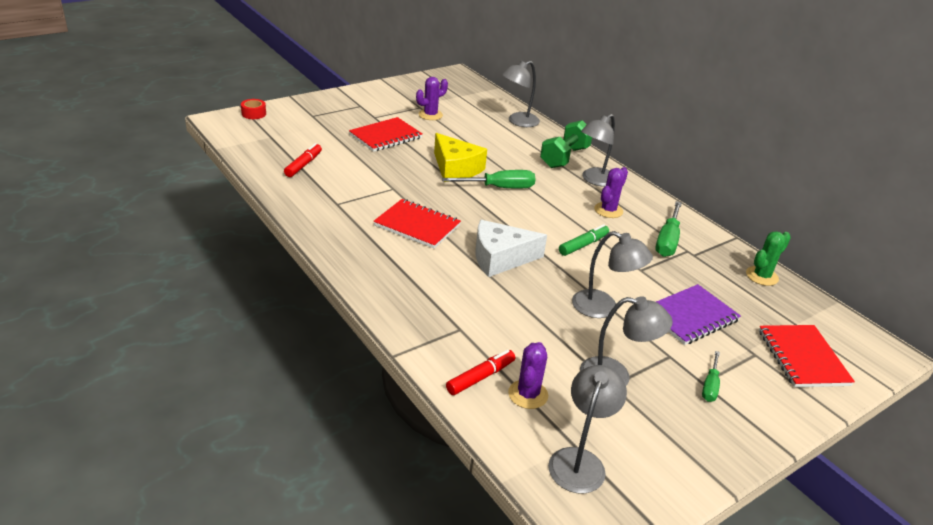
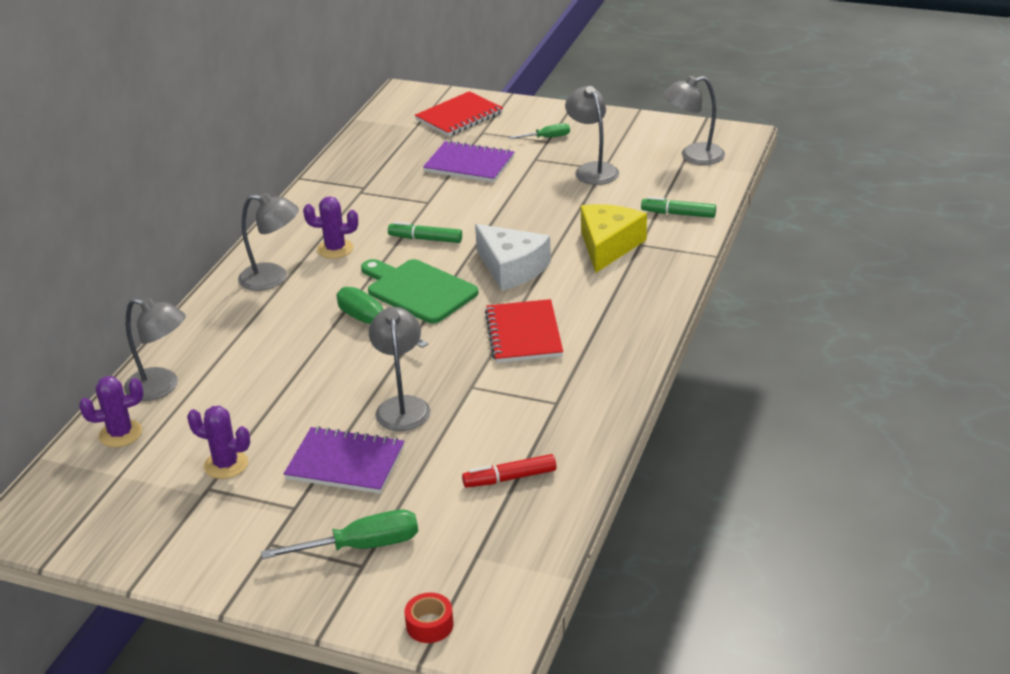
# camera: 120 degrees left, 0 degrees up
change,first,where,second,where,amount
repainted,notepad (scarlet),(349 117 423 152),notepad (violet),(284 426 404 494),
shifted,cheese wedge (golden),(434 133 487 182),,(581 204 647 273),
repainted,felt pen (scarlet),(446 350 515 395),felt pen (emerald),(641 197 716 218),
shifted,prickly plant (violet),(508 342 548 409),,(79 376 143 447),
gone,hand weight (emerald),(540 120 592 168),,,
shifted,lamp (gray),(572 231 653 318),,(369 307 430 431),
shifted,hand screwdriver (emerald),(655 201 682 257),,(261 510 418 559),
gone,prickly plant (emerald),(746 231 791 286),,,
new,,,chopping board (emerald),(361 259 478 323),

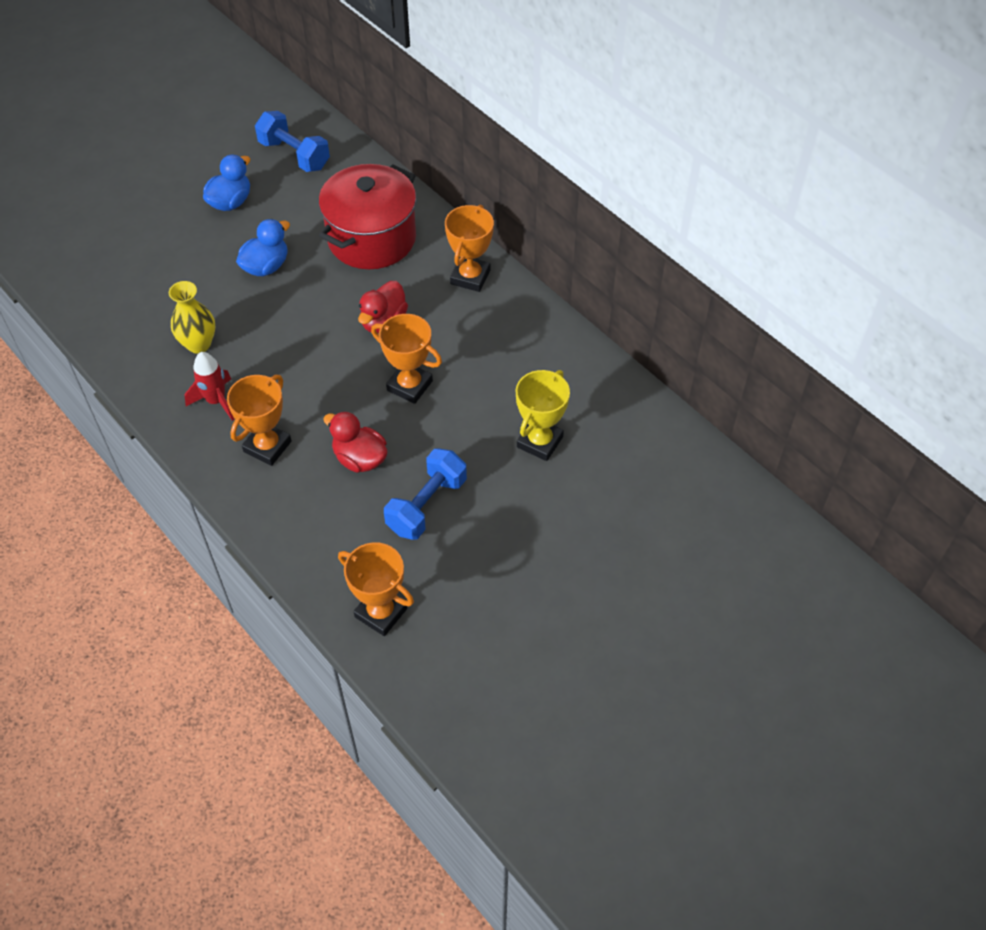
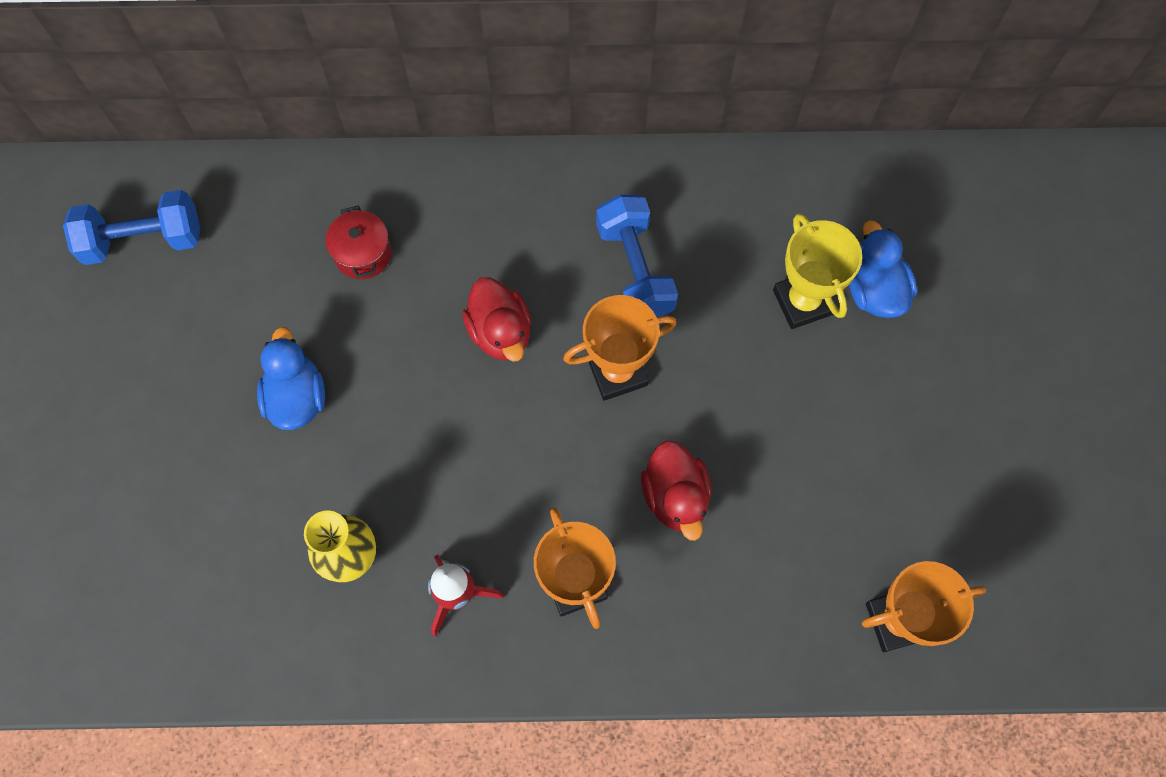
# camera: 50 degrees left, 15 degrees up
change,first,where,second,where,amount
shifted,duck (blue),(203 154 250 211),,(849 220 917 318),
scaled,pot (scarlet),(319 164 416 269),,(325 205 391 279),x0.44
rotated,duck (scarlet),(323 411 387 473),,(641 441 711 541),90 degrees counterclockwise
shifted,hand weight (blue),(384 448 467 540),,(596 195 678 317),
gone,award cup (bright orange),(445 205 494 292),,,

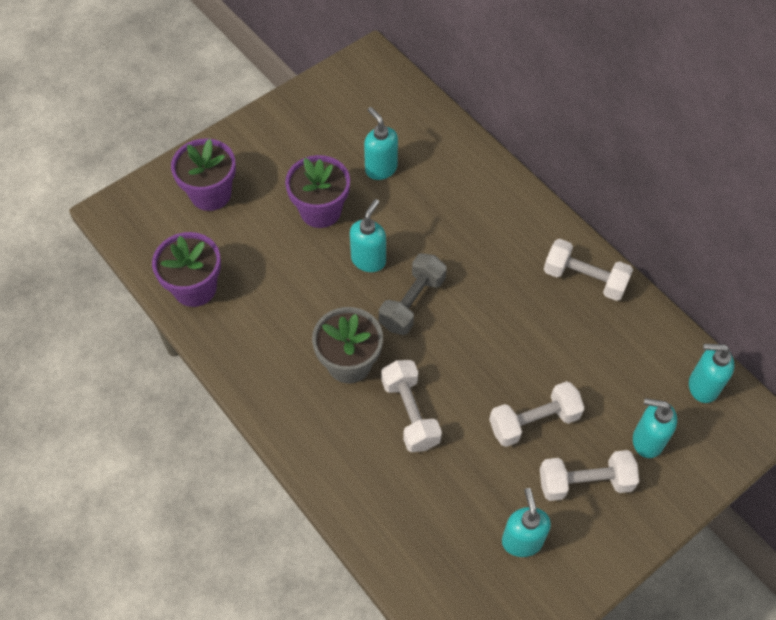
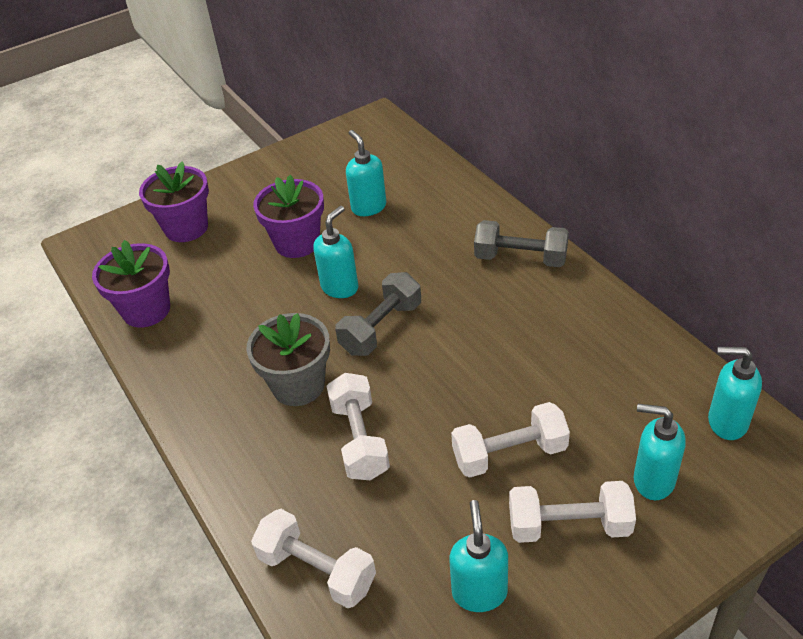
# camera: 10 degrees right, 15 degrees down
change,first,where,second,where,amount
shifted,hand weight (snow-white),(544 239 633 301),,(251 509 376 608),
new,,,hand weight (gray),(474 220 569 267),

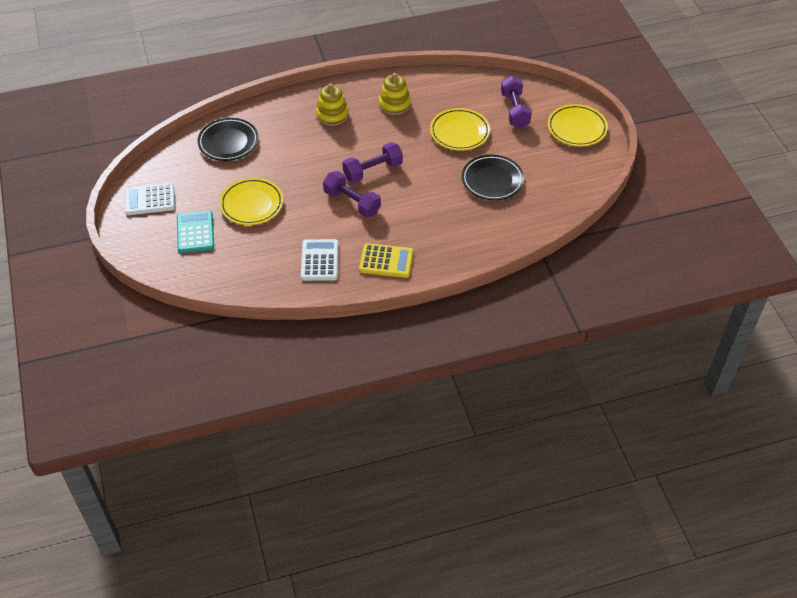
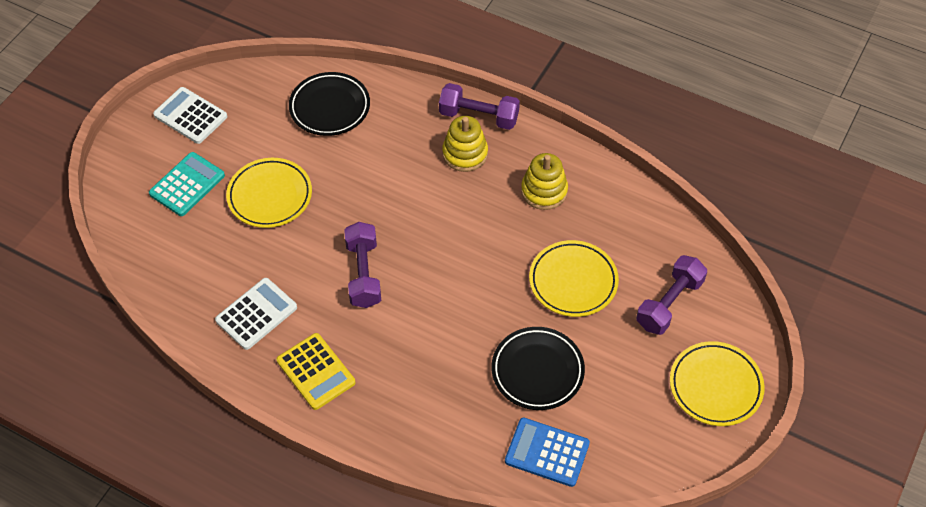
# camera: 45 degrees right, 5 degrees up
change,first,where,second,where,amount
shifted,hand weight (violet),(343 142 403 183),,(439 83 520 130),
new,,,pocket calculator (blue),(505 417 590 487),

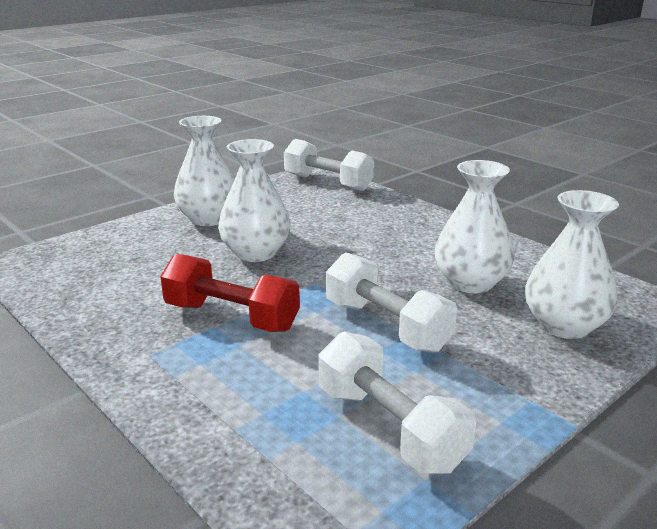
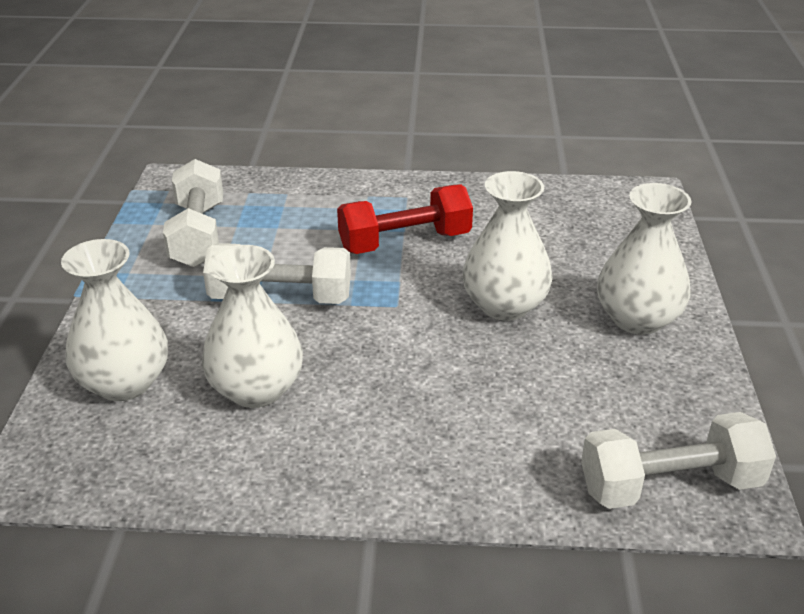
# camera: 135 degrees right, 10 degrees up
change,first,where,second,where,amount
rotated,hand weight (snow-white),(318 332 476 474),,(163 159 223 267),75 degrees clockwise

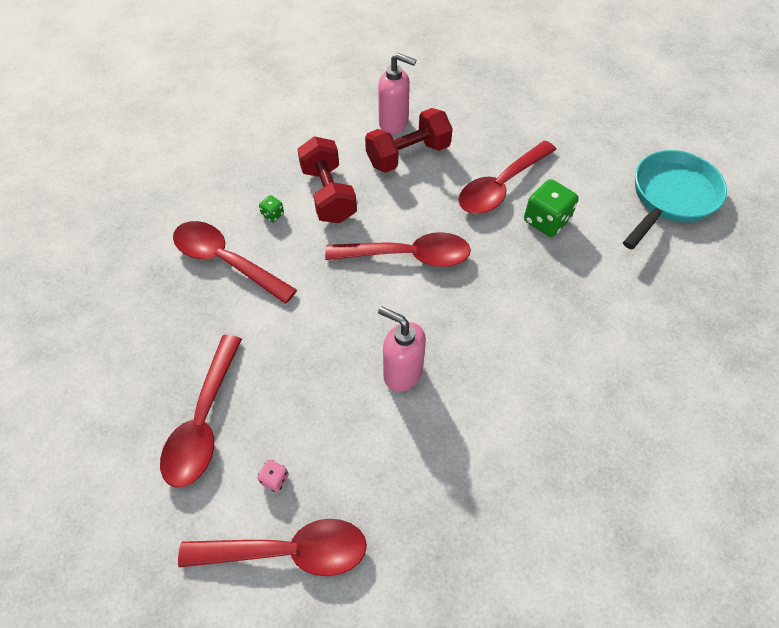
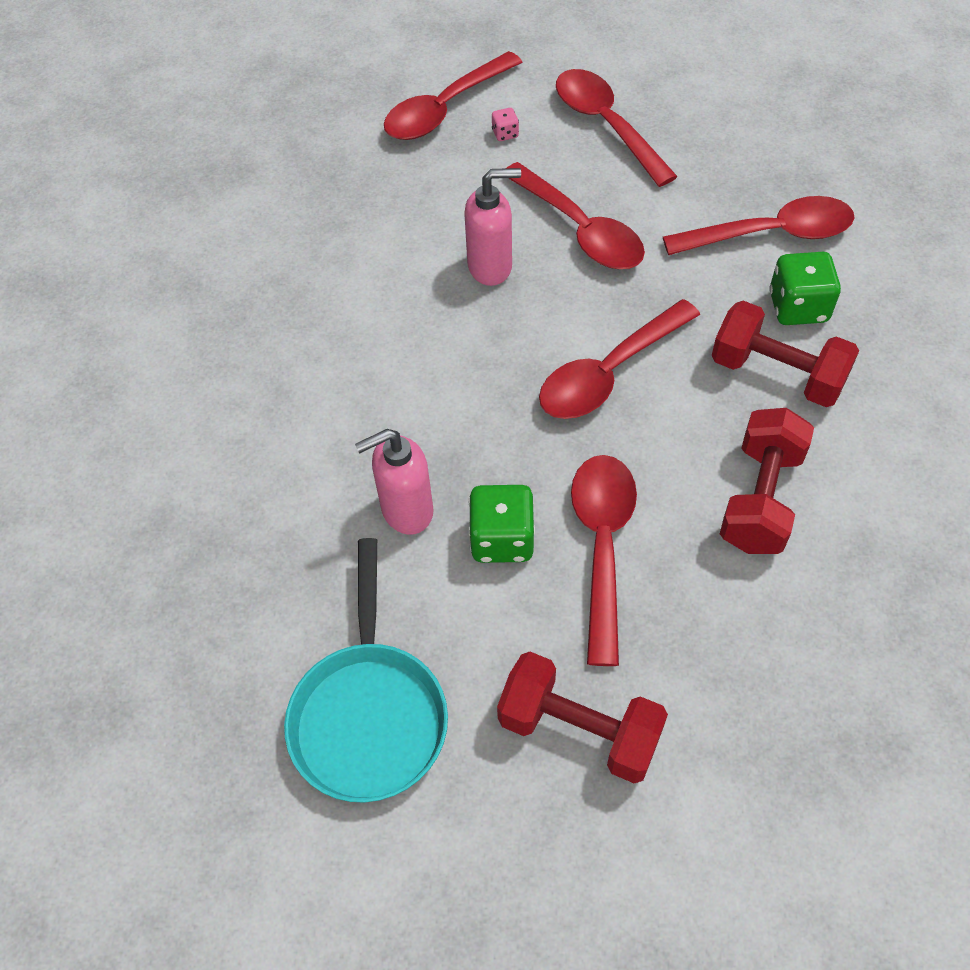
# camera: 140 degrees right, 0 degrees up
change,first,where,second,where,amount
scaled,die (emerald),(259 195 284 222),,(769 252 841 325),x2.09
shifted,pump bottle (rosy),(378 53 416 135),,(355 429 434 535),
new,,,hand weight (scarlet),(497 652 668 783),
new,,,teaspoon (scarlet),(507 162 645 269),

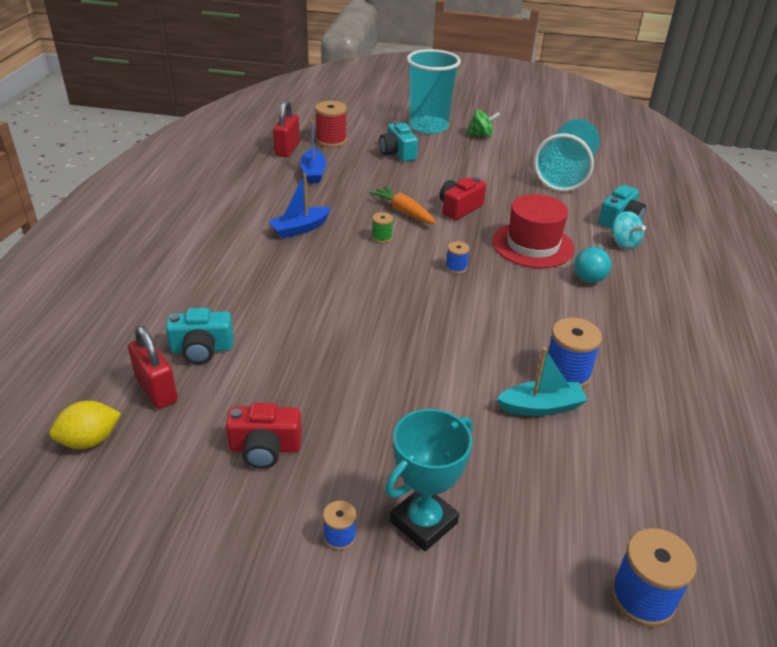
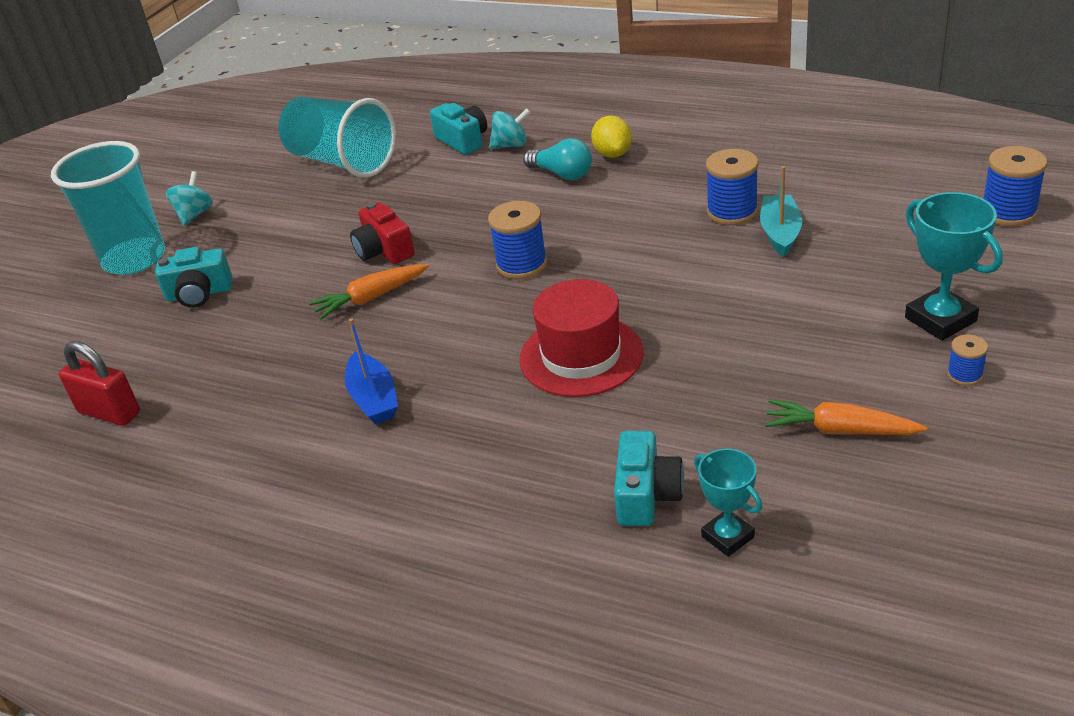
# camera: 70 degrees left, 0 degrees up
change,first,where,second,where,amount
shifted,toy lemon (golden),(49 401 121 449),,(591 116 632 158),
swapped,small lock (scarlet),(128 326 178 409),award cup (aqua),(694 449 762 557),
swapped,photo camera (scarlet),(226 403 302 469),toy carrot (bright orange),(765 399 927 435),
gone,toy boat (blue),(300 120 326 183),,,
gone,reel of thread (scarlet),(315 101 347 147),,,
gone,reel of thread (emerald),(372 212 393 243),,,
scaled,reel of thread (blue),(446 241 470 274),,(488 201 547 279),x1.85
repainted,spinning top (emerald),(466 110 500 137),spinning top (aqua),(166 171 213 226),
shifted,tall hat (scarlet),(492 194 574 268),,(519 279 644 397),

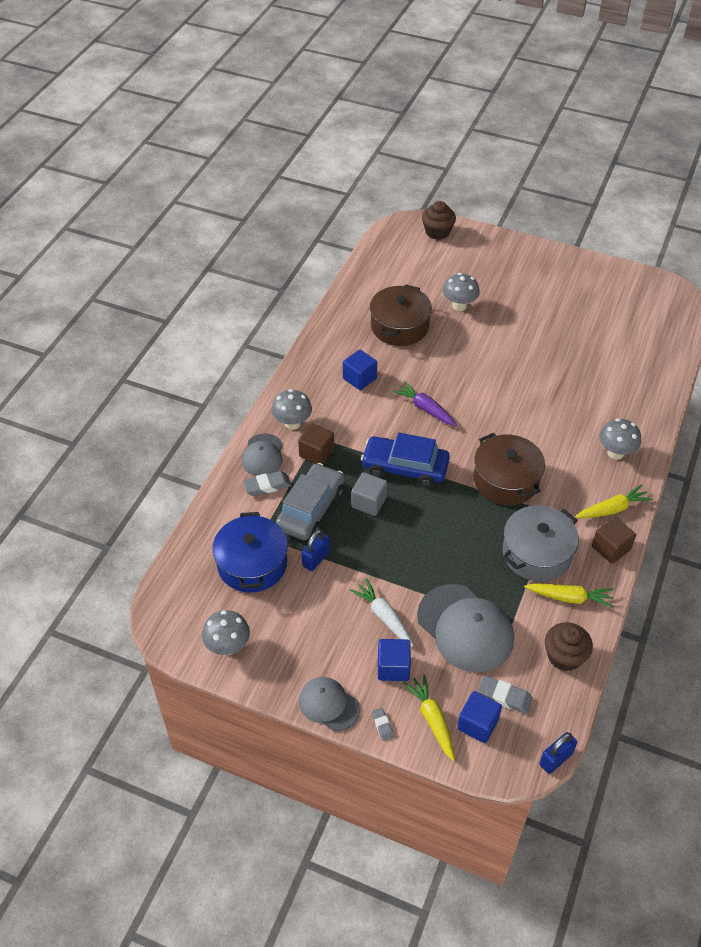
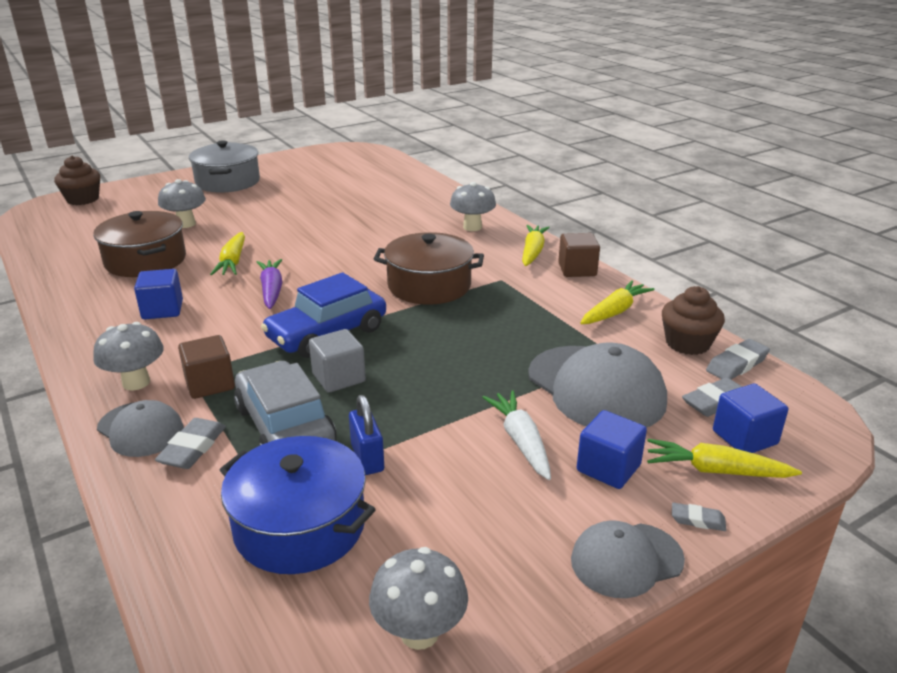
# camera: 55 degrees left, 20 degrees down
change,first,where,second,where,amount
rotated,toy carrot (snow-white),(350 578 414 647),,(482 390 551 480),75 degrees clockwise
rotated,toy carrot (violet),(392 381 457 426),,(257 259 282 309),90 degrees clockwise
rotated,baseball cap (gray),(417 584 514 672),,(528 342 667 428),60 degrees clockwise
shifted,pot (gray),(502 505 579 582),,(189 140 260 193),
gone,small lock (blue),(540 732 577 774),,,
new,,,toy carrot (golden),(210 232 245 275),
new,,,eraser (gray),(706 339 770 379),

